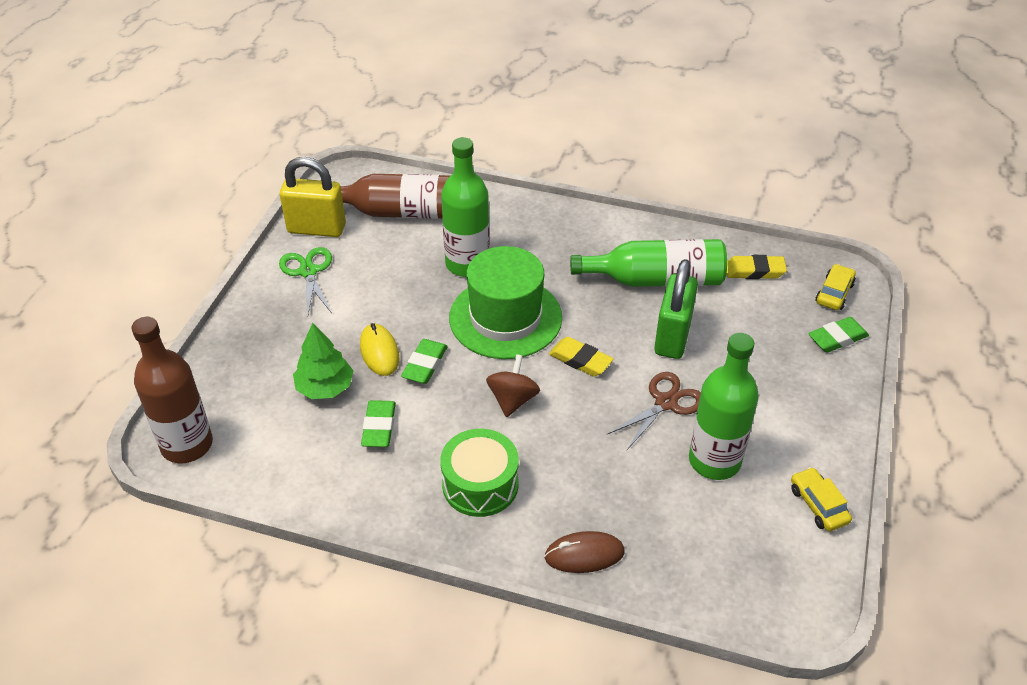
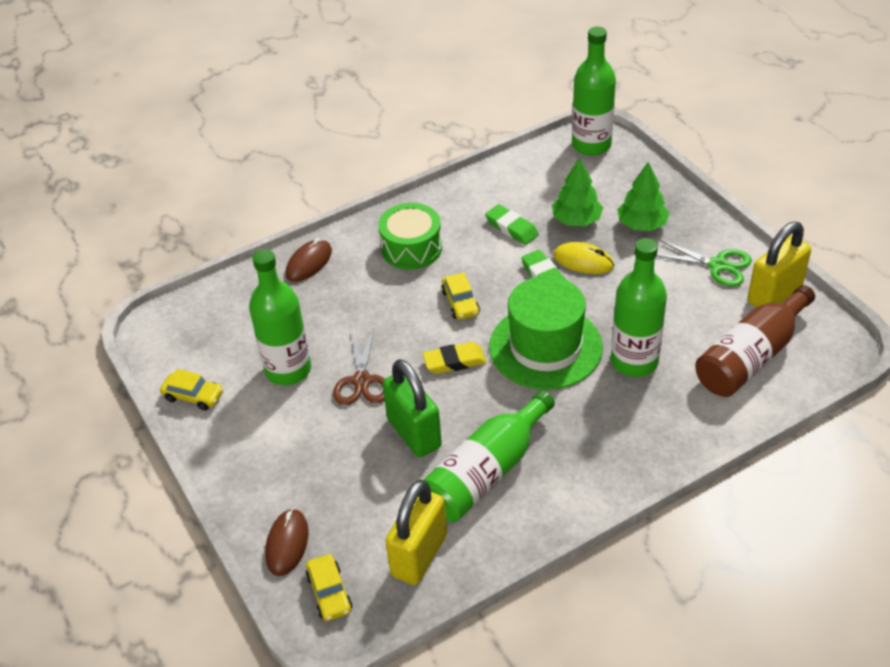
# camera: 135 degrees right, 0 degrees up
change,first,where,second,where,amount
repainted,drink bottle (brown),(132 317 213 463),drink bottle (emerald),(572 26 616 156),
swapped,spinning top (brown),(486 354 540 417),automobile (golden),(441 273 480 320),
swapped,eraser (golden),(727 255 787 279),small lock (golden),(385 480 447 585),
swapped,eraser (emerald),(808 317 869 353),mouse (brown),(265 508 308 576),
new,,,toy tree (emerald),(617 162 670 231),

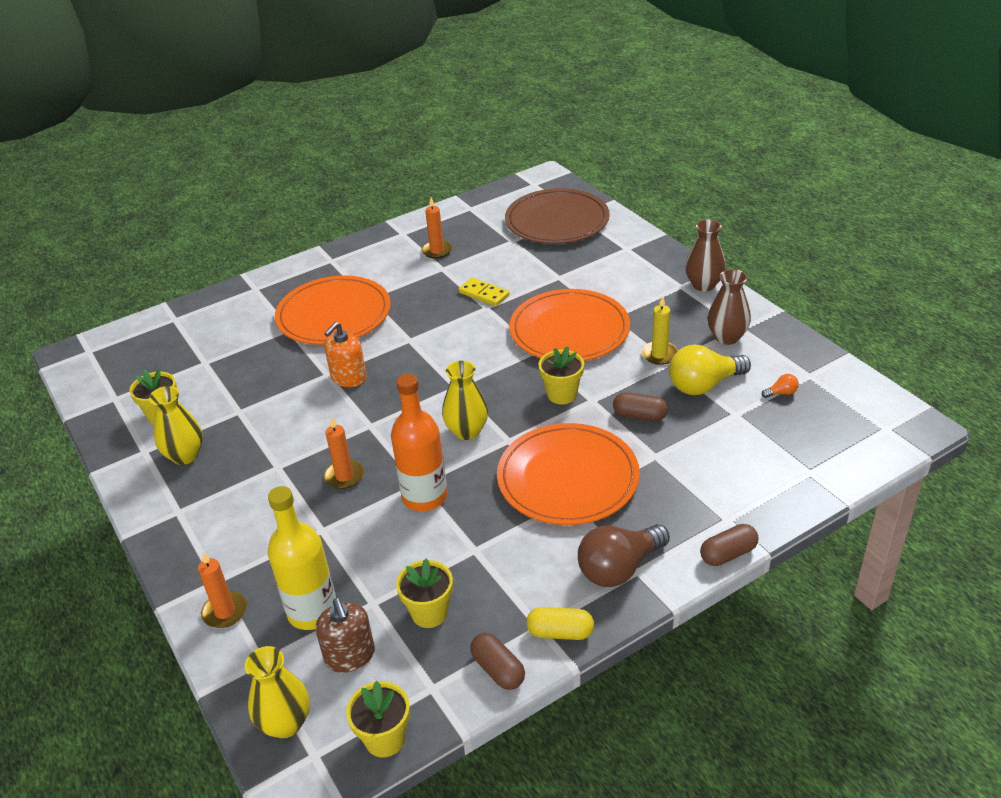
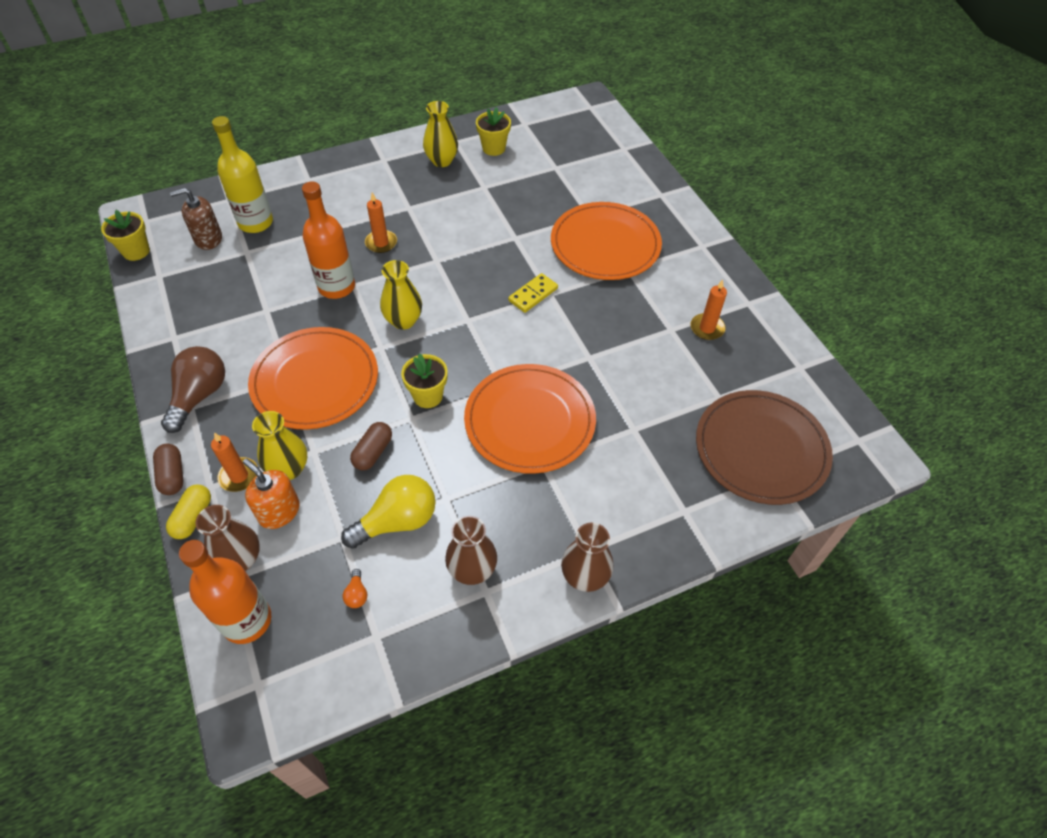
# camera: 95 degrees right, 15 degrees up
change,first,where,second,where,amount
shifted,wax candle (bright orange),(198 552 247 628),,(211 432 258 492),
shifted,tall vase (golden),(245 646 310 738),,(252 411 307 480),
shifted,pump bottle (bright orange),(324 322 367 387),,(243 458 300 529),
gone,plant pot (golden),(396 558 453 628),,,
shifted,domino tile (golden),(459 278 509 306),,(508 273 558 313),
gone,pill (brown),(470 633 525 690),,,
shifted,pill (golden),(526 607 594 640),,(166 484 211 539),
rotated,light bulb (brown),(578 524 670 587),,(161 346 225 433),45 degrees clockwise
gone,wax candle (golden),(642 296 678 365),,,
rotated,light bulb (golden),(669 345 751 395),,(341 475 436 549),75 degrees clockwise
new,,,drink bottle (bright orange),(179 540 271 644),
new,,,tall vase (brown),(195 505 260 571),

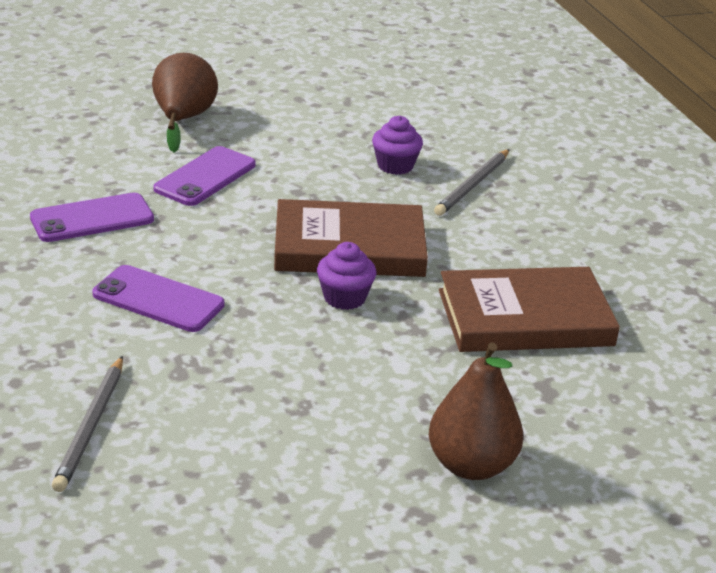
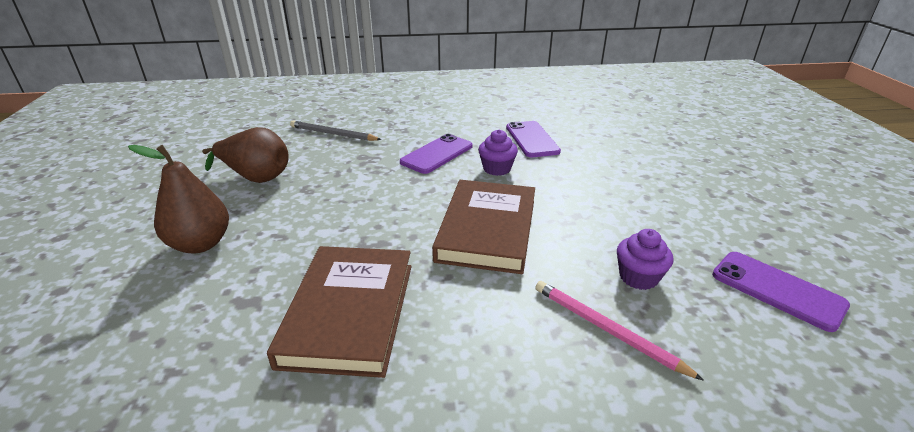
# camera: 105 degrees right, 0 degrees up
change,first,where,second,where,amount
shifted,pear fruit (brown),(152 53 218 153),,(202 127 289 183),
shifted,mobile phone (violet),(153 146 256 206),,(712 252 850 332),
shifted,fairy cake (violet),(317 242 376 310),,(478 129 518 176),
repainted,wooden pencil (gray),(434 149 510 216),wooden pencil (rosy),(535 281 704 381),

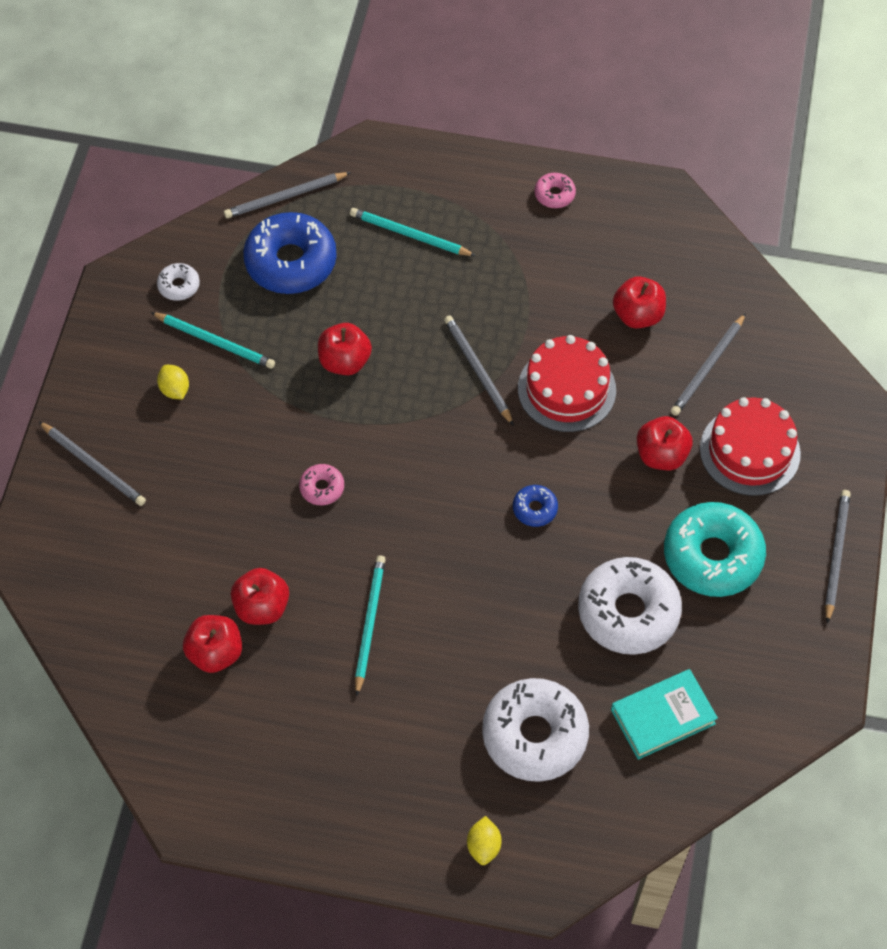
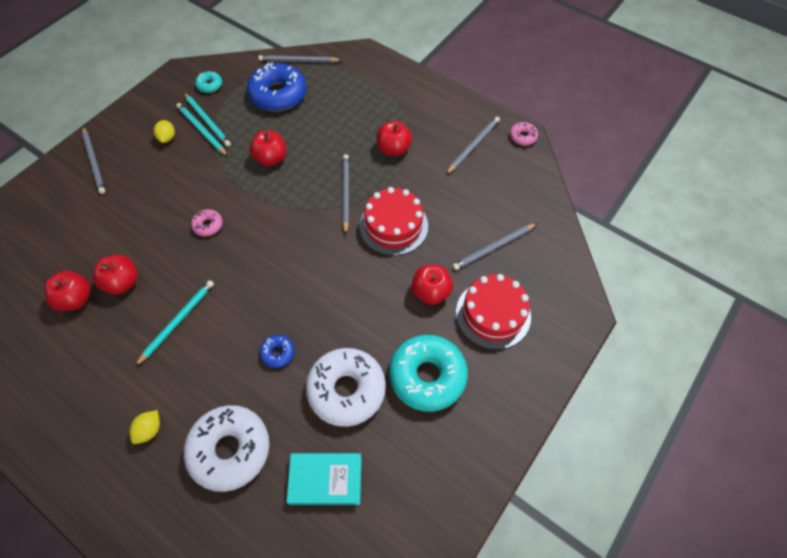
# camera: 25 degrees right, 0 degrees up
change,first,where,second,where,amount
repainted,glazed donut (snow-white),(157 263 200 301),glazed donut (aqua),(195 71 222 93),
shifted,wooden pencil (aqua),(350 208 476 256),,(176 103 227 156),
shifted,toy lemon (golden),(467 816 502 865),,(129 410 160 444),
shifted,glazed donut (blue),(513 485 558 527),,(259 335 295 368),
shifted,glazed donut (rosy),(535 173 576 208),,(510 122 538 145),
shifted,toy apple (scarlet),(613 276 666 328),,(377 121 412 156),
shifted,wooden pencil (gray),(825 490 850 624),,(446 117 500 174),

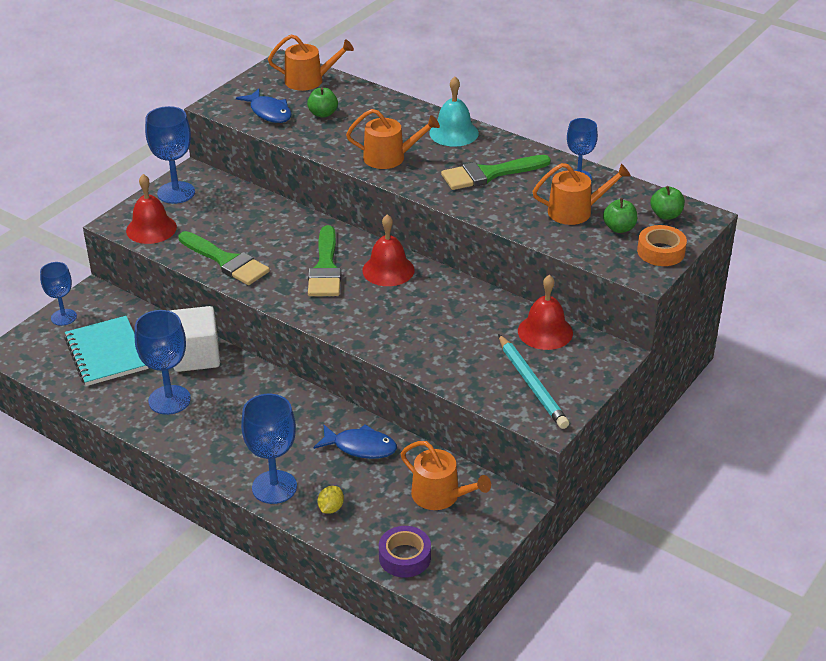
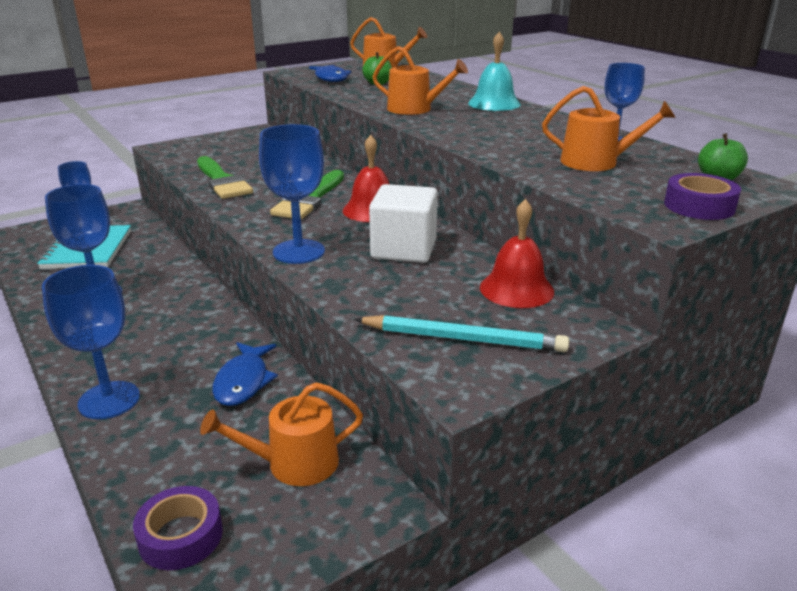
# camera: 20 degrees right, 10 degrees down
change,first,where,second,where,amount
gone,hand bell (scarlet),(126 174 177 244),,,
shifted,wine glass (blue),(145 106 195 204),,(259 124 325 264),
shifted,solid cube (snow-white),(171 306 220 372),,(369 184 438 263),
rotated,toy fish (blue),(314 424 397 459),,(212 342 278 406),60 degrees clockwise
gone,toy lemon (golden),(318 486 344 514),,,
rotated,watering pot (bright orange),(401 441 491 510),,(200 382 363 486),105 degrees clockwise
gone,brush (emerald),(441 155 551 190),,,
rotated,wooden pencil (aqua),(498 334 569 429),,(354 315 569 352),75 degrees counterclockwise
gone,toy apple (emerald),(603 198 637 233),,,
repainted,sticky tape (bright orange),(637 225 687 266),sticky tape (violet),(664 173 741 220),

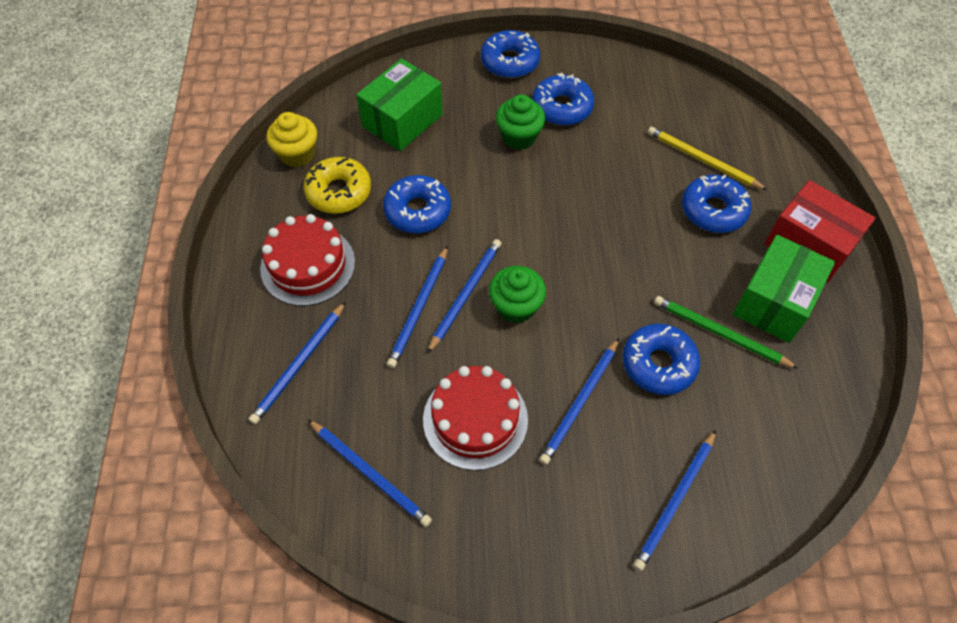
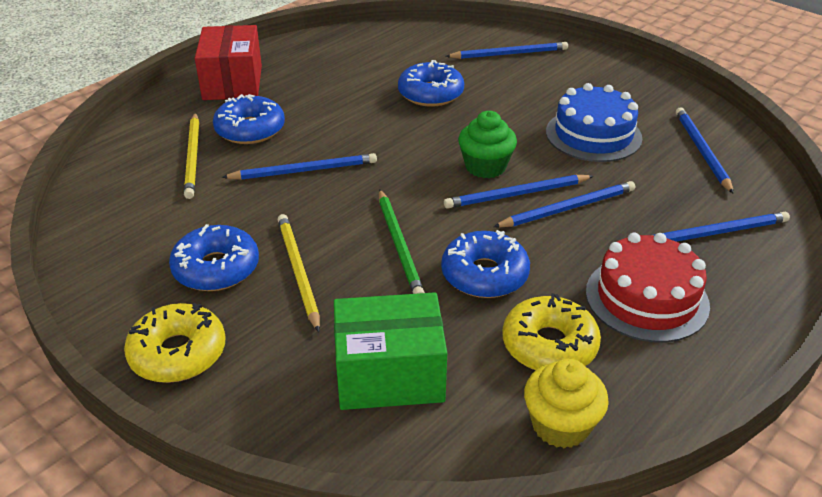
# camera: 135 degrees left, 20 degrees down
change,first,where,second,where,amount
repainted,layer cake (scarlet),(423 366 528 470),layer cake (blue),(546 83 642 162),
repainted,glazed donut (blue),(481 30 540 78),glazed donut (golden),(124 303 226 383),
swapped,fairy cake (emerald),(496 94 545 150),wooden pencil (golden),(278 214 320 332),
shifted,wooden pencil (blue),(539 338 619 465),,(222 153 377 180),
shifted,wooden pencil (emerald),(654 296 799 369),,(379 189 425 294),
gone,box (emerald),(733 235 835 343),,,

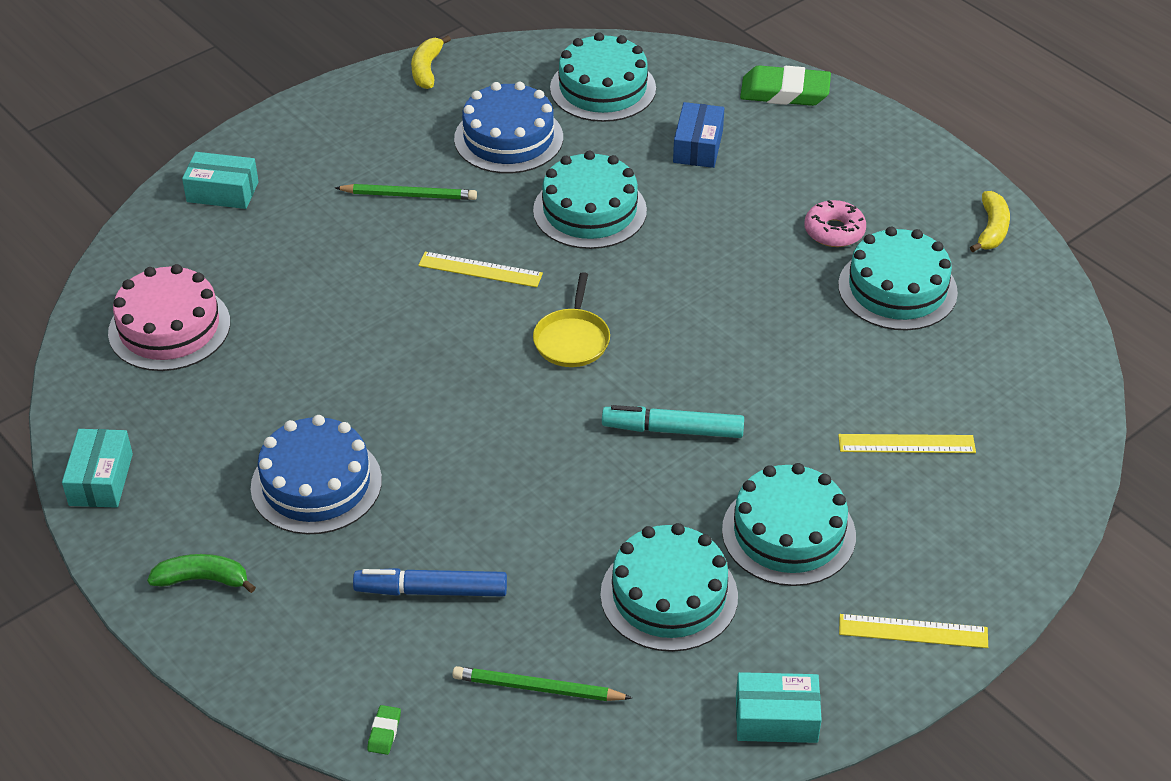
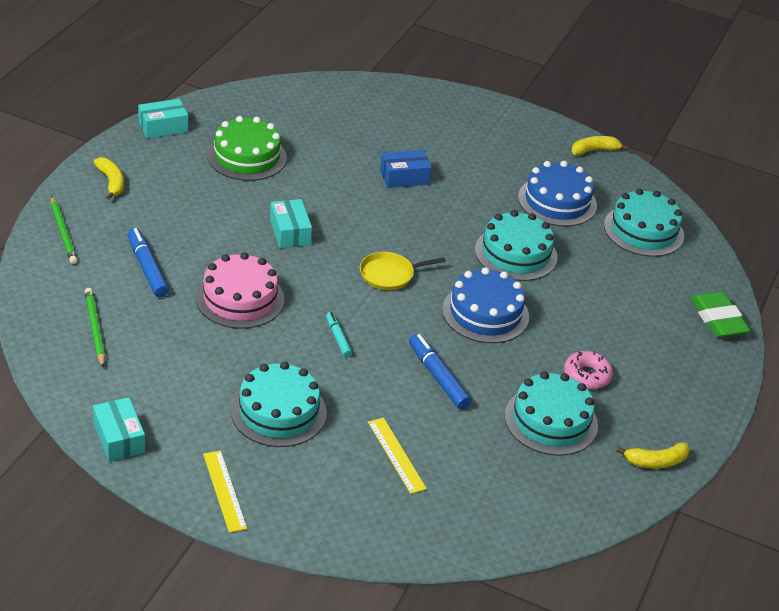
# camera: 60 degrees right, 5 degrees down
change,first,where,second,where,amount
shifted,layer cake (rosy),(108 264 230 371),,(196 252 285 329),
repainted,banana (emerald),(147 554 256 593),banana (golden),(94 157 124 200),
shifted,box (aqua),(182 152 259 209),,(270 199 312 248),
shifted,layer cake (blue),(251 415 382 534),,(442 267 529 343),
shifted,wooden pencil (emerald),(335 184 477 200),,(51 196 78 264),
gone,eraser (emerald),(367 705 401 755),,,
gone,ruler (golden),(418 252 543 287),,,
gone,layer cake (aqua),(600 523 738 652),,,
scaled,felt pen (aqua),(602 405 744 438),,(326 312 352 357),x0.60
shifted,box (blue),(673 102 724 168),,(380 150 432 188),
new,,,layer cake (emerald),(207 116 287 181),
new,,,felt pen (blue),(409 334 471 409),

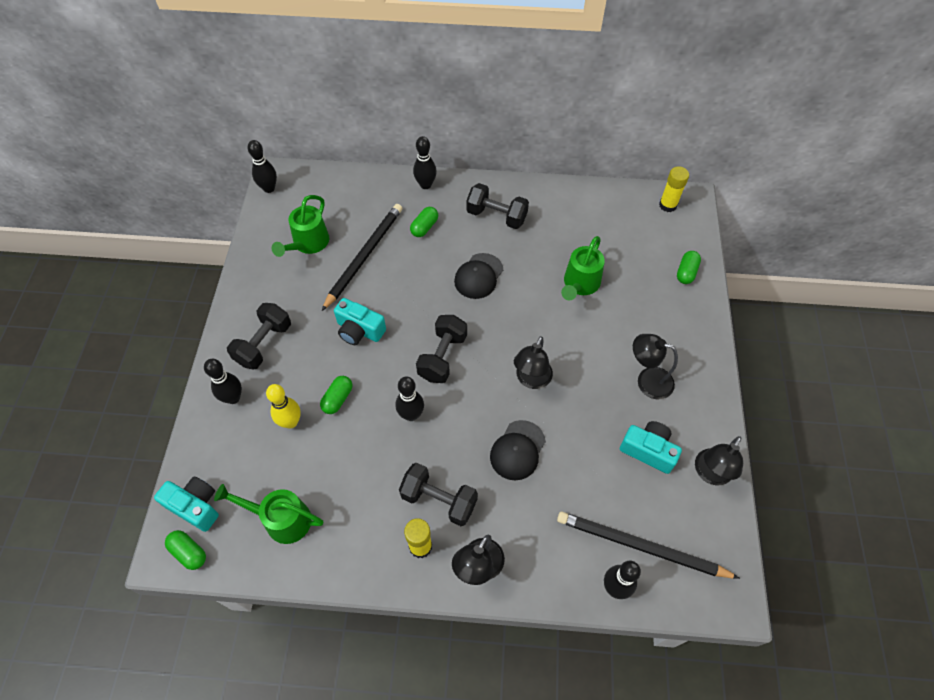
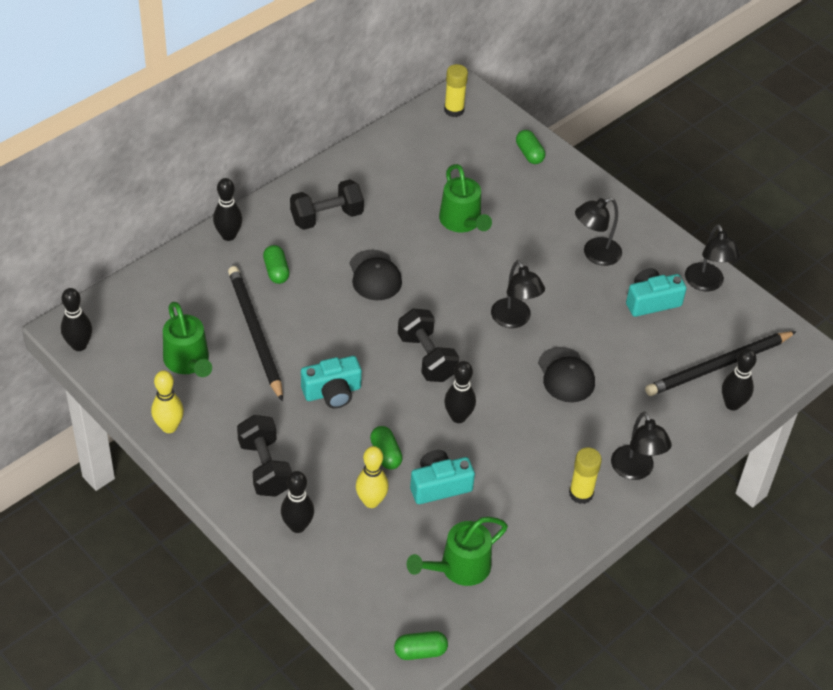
# camera: 50 degrees left, 10 degrees down
change,first,where,second,where,amount
shifted,photo camera (aqua),(154 476 219 532),,(410 450 475 504),
gone,hand weight (black),(399 463 478 526),,,
new,,,tenpin (golden),(151 370 184 433),

